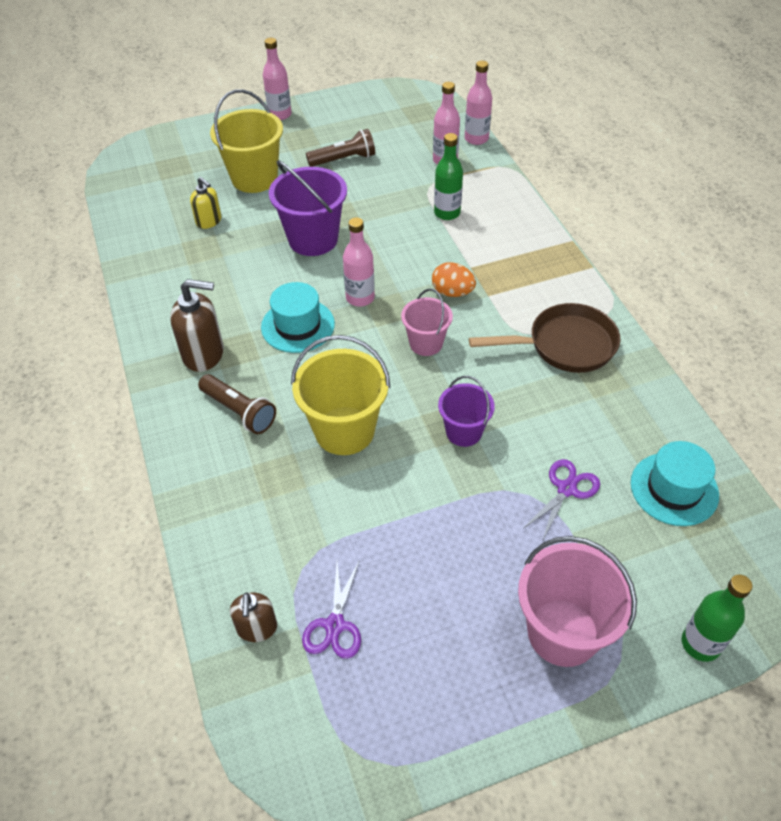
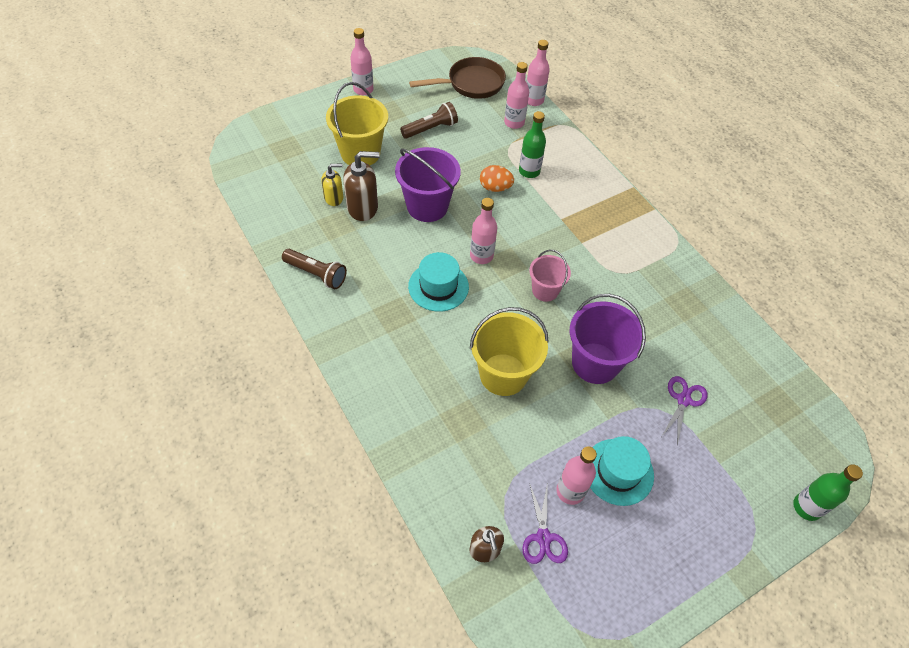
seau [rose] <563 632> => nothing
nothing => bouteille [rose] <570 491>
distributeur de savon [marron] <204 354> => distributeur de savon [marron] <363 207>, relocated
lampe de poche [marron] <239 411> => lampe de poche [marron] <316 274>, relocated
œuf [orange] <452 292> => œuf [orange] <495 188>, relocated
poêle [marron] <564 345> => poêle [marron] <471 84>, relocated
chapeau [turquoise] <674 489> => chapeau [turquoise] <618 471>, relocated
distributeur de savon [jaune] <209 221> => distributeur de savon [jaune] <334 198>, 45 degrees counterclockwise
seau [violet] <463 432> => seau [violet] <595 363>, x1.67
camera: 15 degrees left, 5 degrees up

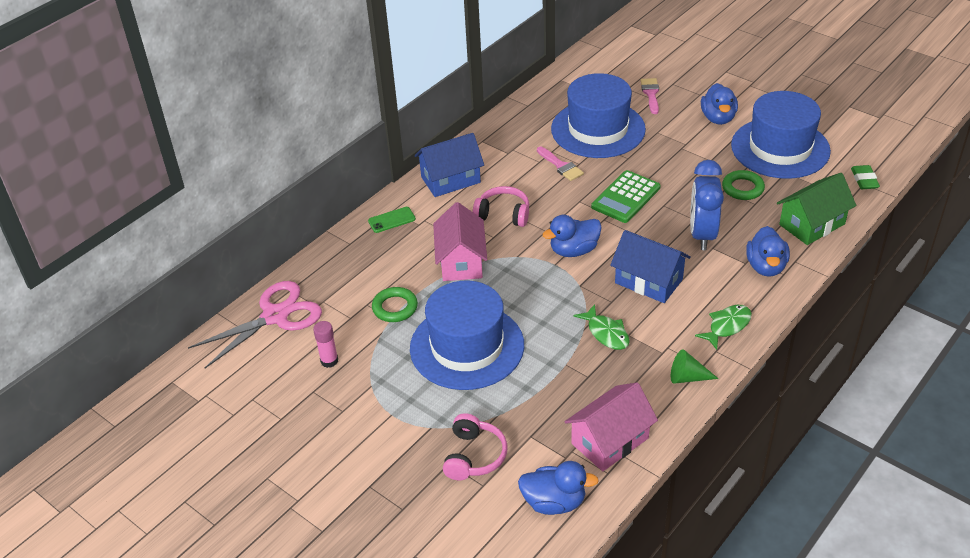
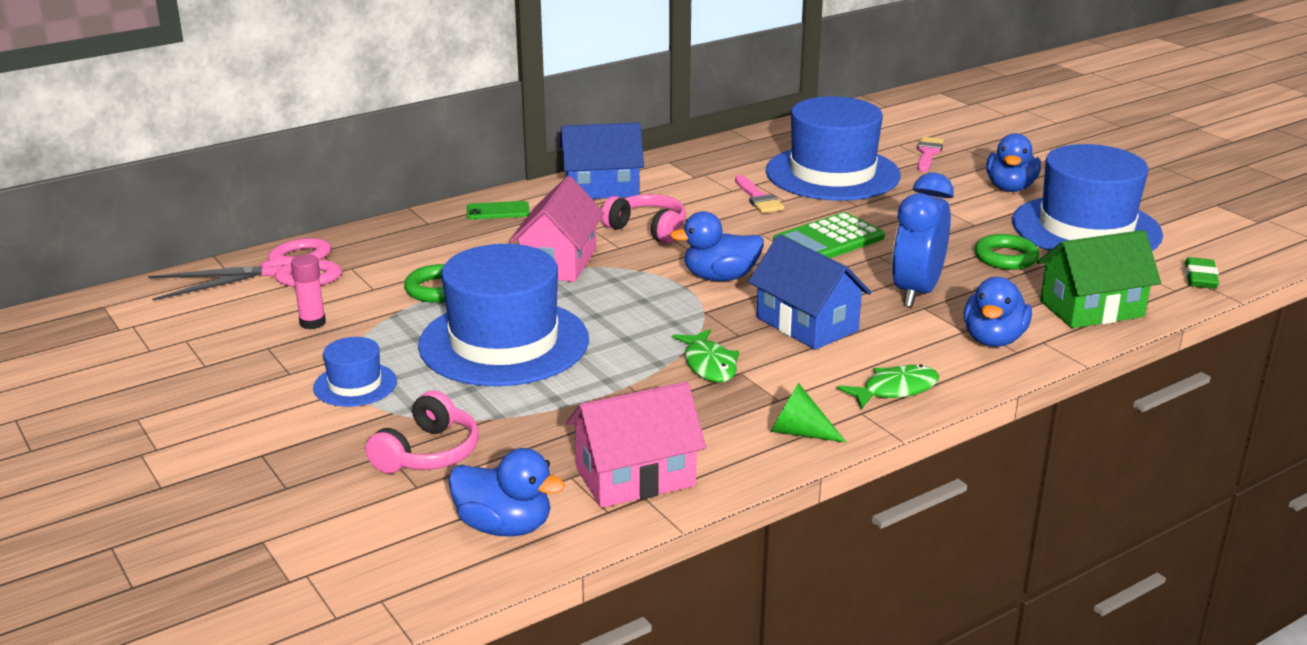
nothing => chapeau [bleu] <355 385>
camera: 15 degrees right, 15 degrees down

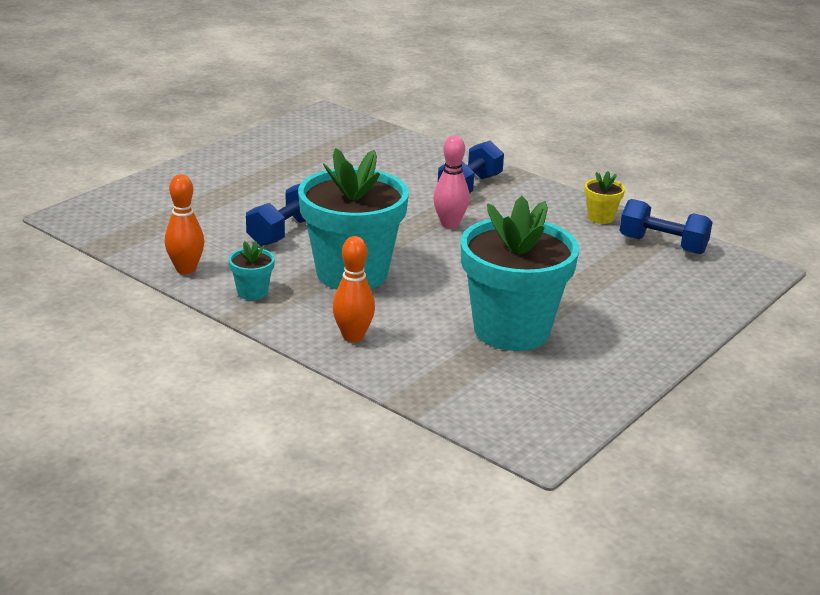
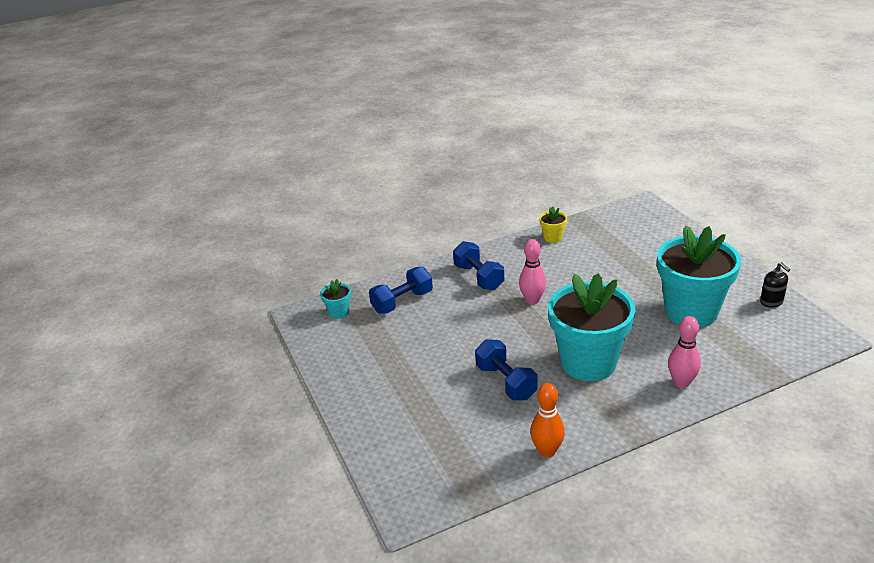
nothing => distributeur de savon [noir] <771 302>
pot de fleurs [turquoise] <252 292> => pot de fleurs [turquoise] <339 312>, relocated
haltère [bleu] <662 245> => haltère [bleu] <402 302>, relocated
quille [orange] <353 336> => quille [rose] <681 382>
camera: 60 degrees left, 5 degrees up

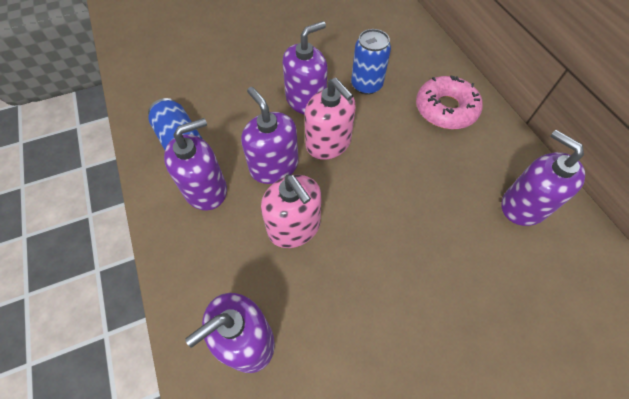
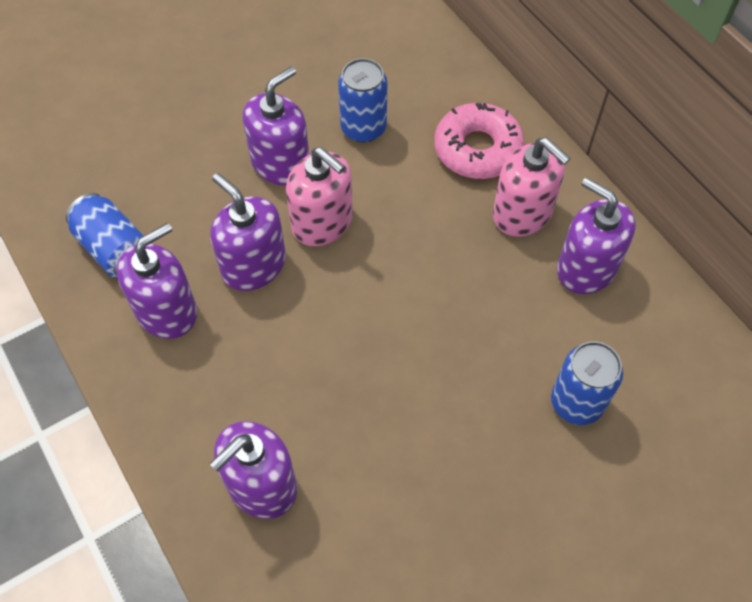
nothing => canette [bleu] <576 402>
distributeur de savon [rose] <294 227> => distributeur de savon [rose] <522 213>, relocated
camera: 10 degrees left, 0 degrees up

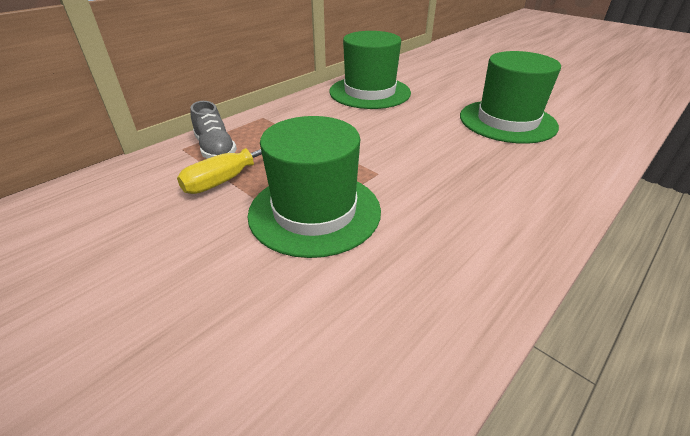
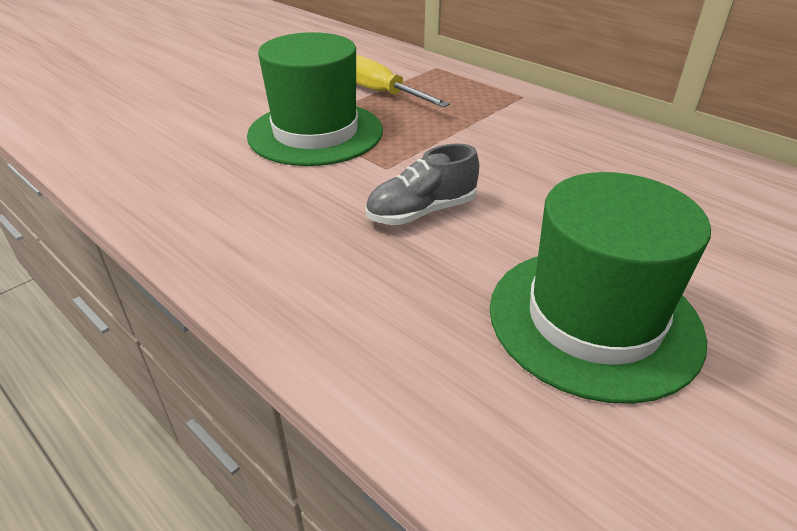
chapeau [vert] <369 92> => nothing
chaussure [gris] <215 149> => chaussure [gris] <421 212>, relocated
camera: 90 degrees right, 0 degrees up

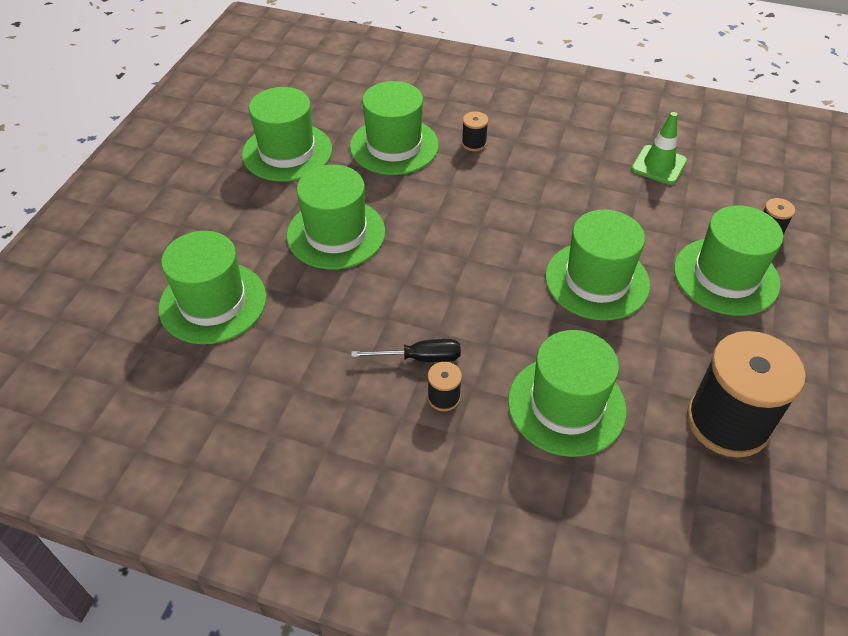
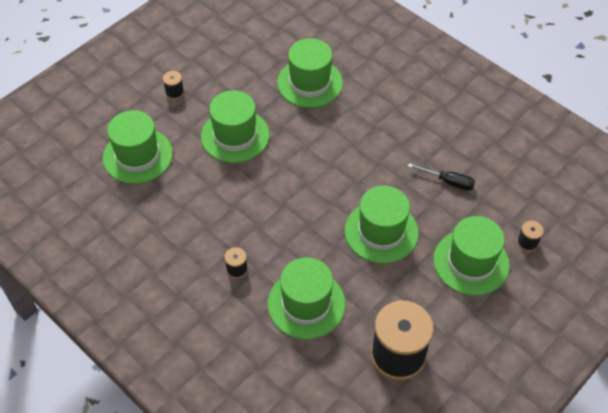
chapeau [vert] <287 152> => nothing
cône de chantier [vert] <658 165> => nothing
tournevis [noir] <420 358> => tournevis [noir] <448 181>, relocated
bobine [noir] <474 143> => bobine [noir] <174 92>, relocated
camera: 25 degrees right, 5 degrees up

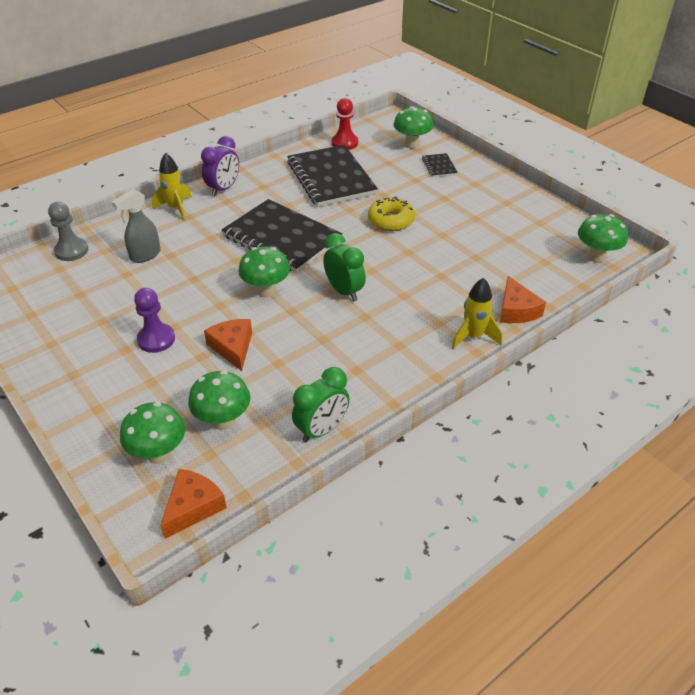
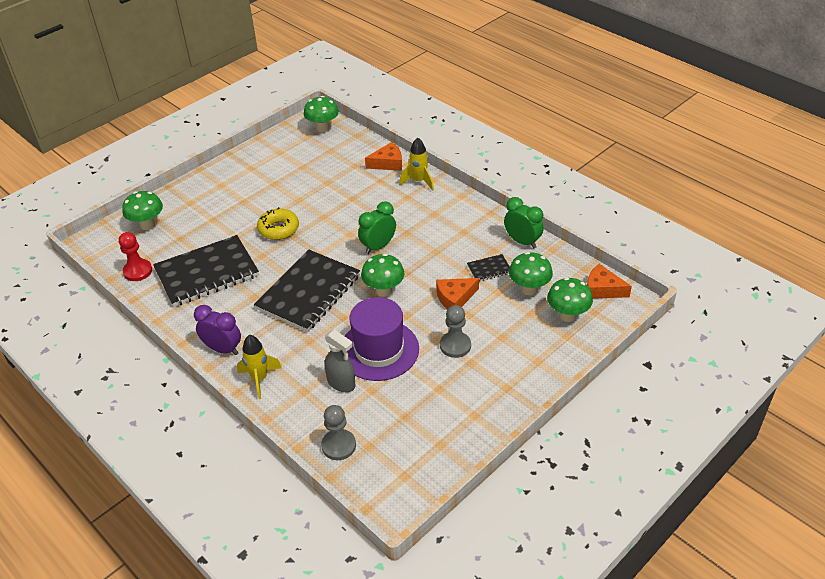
nothing => chapeau [violet] <379 350>
carnet [noir] <439 166> => carnet [noir] <489 269>, relocated
pion [violet] <156 339> => pion [gris] <455 345>
camera: 95 degrees left, 0 degrees up

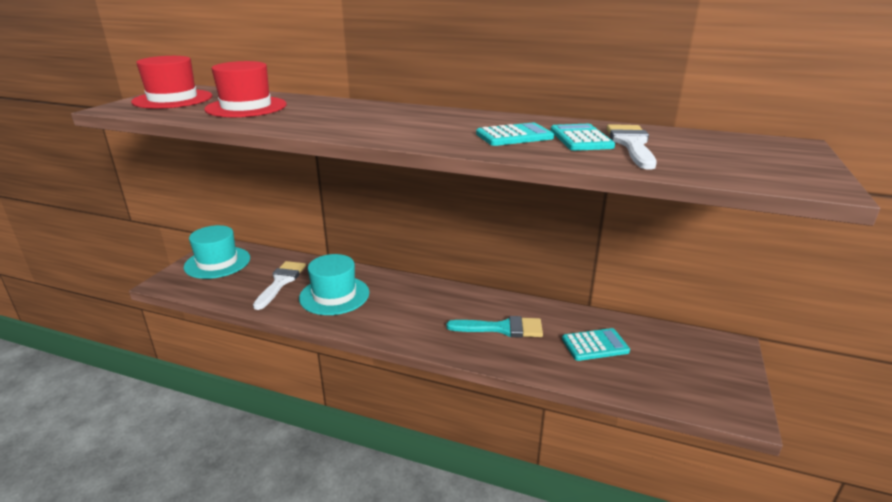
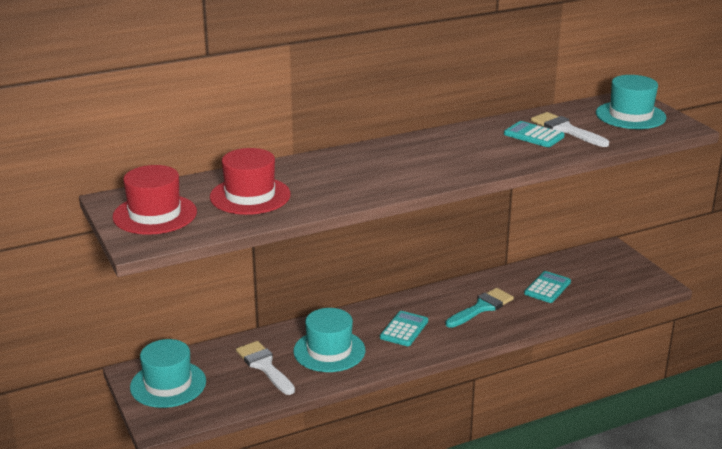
nothing => chapeau [turquoise] <630 115>
calculatrice [turquoise] <514 136> => calculatrice [turquoise] <404 329>, relocated
camera: 45 degrees left, 0 degrees up

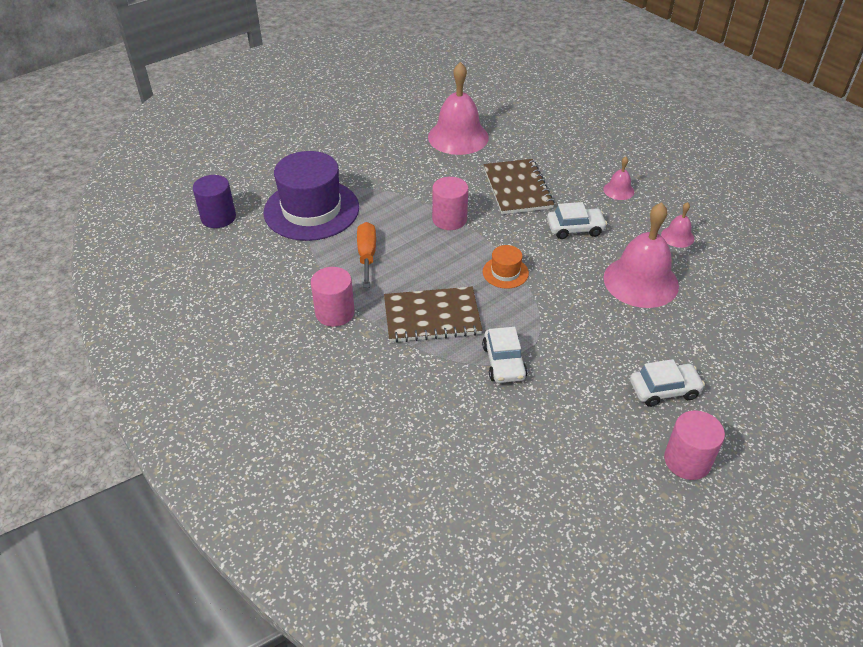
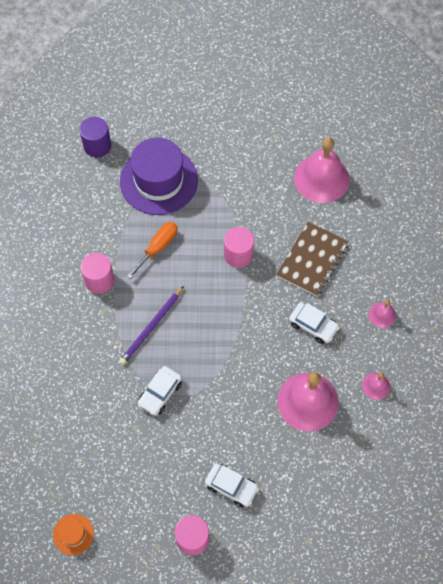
chapeau [orange] <505 272> => chapeau [orange] <73 534>, relocated
carnet [marron] <432 317> => crayon [violet] <151 327>
camera: 40 degrees right, 20 degrees up

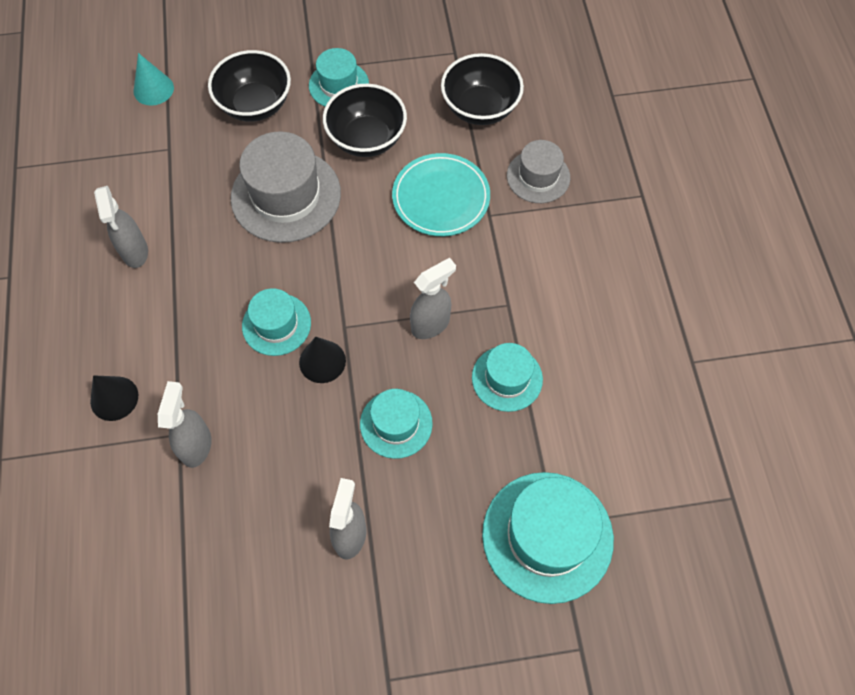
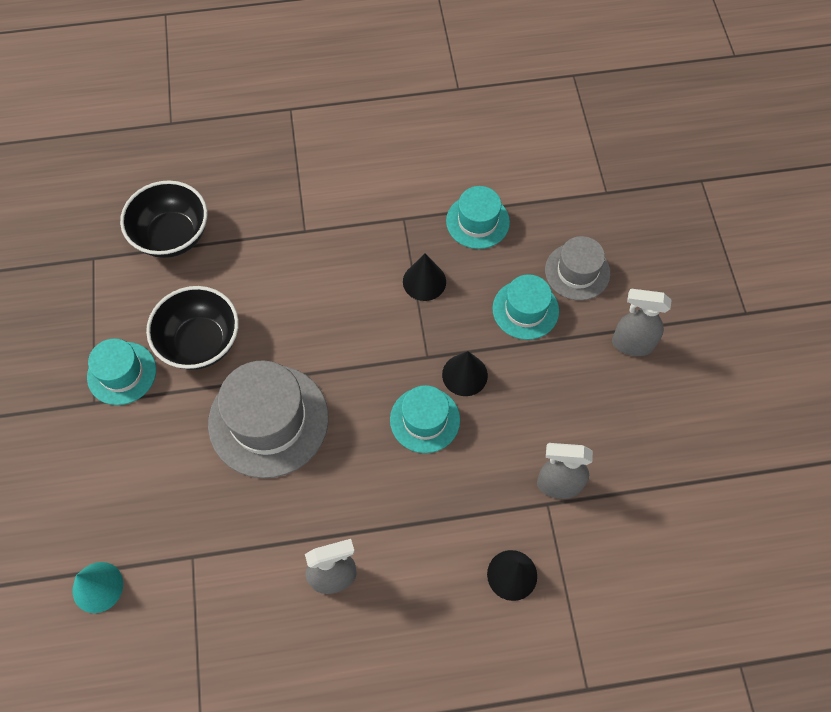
bol [noir] <255 105> => nothing
assiette [turquoise] <441 197> => nothing
chapeau [turquoise] <547 536> => nothing
chapeau [gris] <538 176> => chapeau [gris] <577 271>, relocated
vaporisateur [gris] <431 324> => cône [noir] <424 281>
camera: 90 degrees left, 0 degrees up

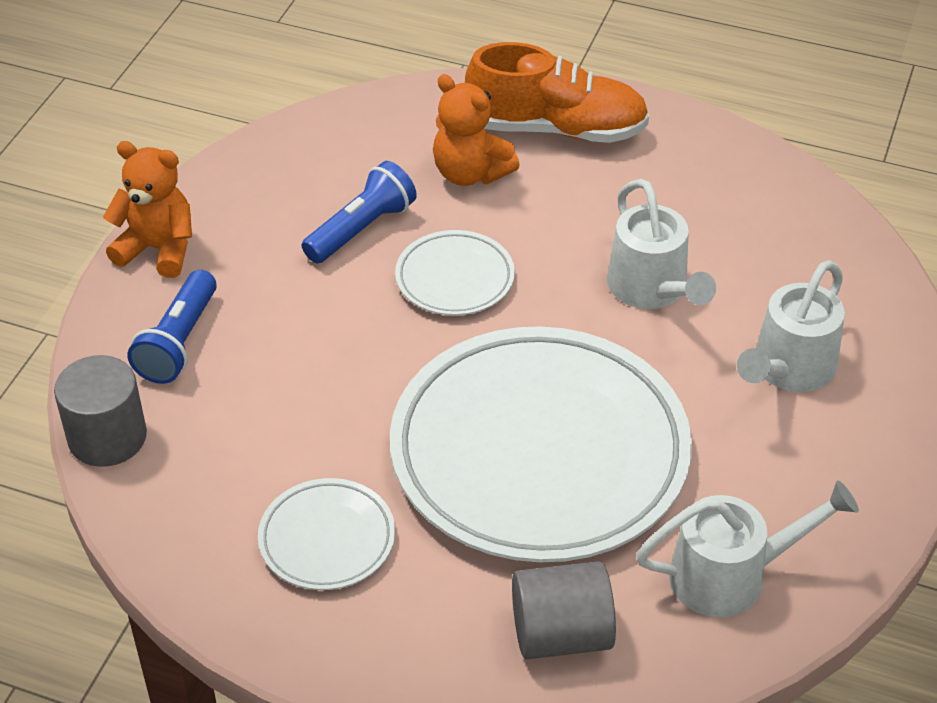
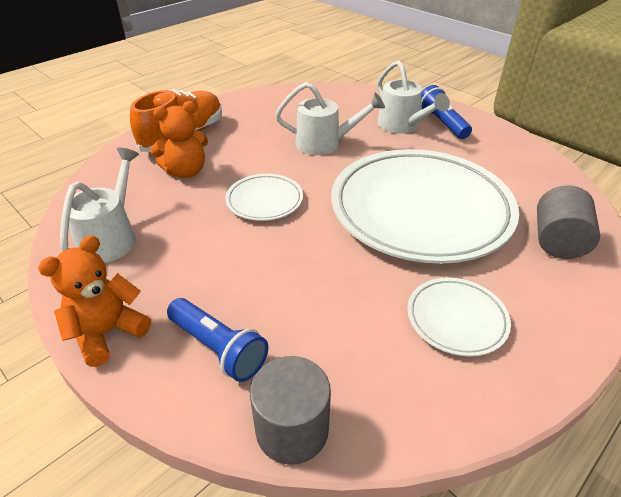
lampe de poche [bleu] <362 229> => lampe de poche [bleu] <441 123>, relocated
arrosoir [blanc] <732 575> => arrosoir [blanc] <112 236>, relocated
camera: 65 degrees left, 5 degrees down

